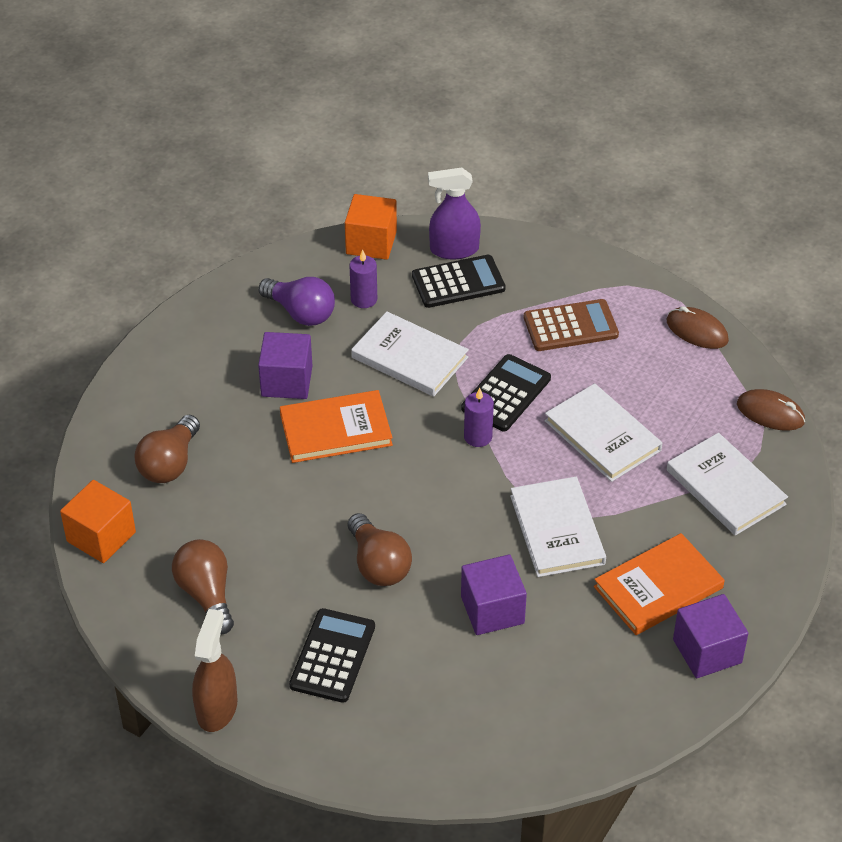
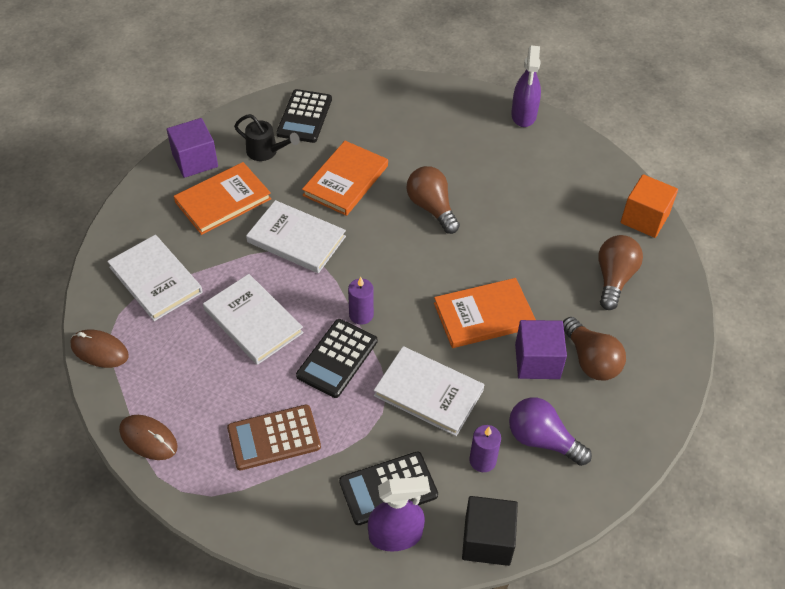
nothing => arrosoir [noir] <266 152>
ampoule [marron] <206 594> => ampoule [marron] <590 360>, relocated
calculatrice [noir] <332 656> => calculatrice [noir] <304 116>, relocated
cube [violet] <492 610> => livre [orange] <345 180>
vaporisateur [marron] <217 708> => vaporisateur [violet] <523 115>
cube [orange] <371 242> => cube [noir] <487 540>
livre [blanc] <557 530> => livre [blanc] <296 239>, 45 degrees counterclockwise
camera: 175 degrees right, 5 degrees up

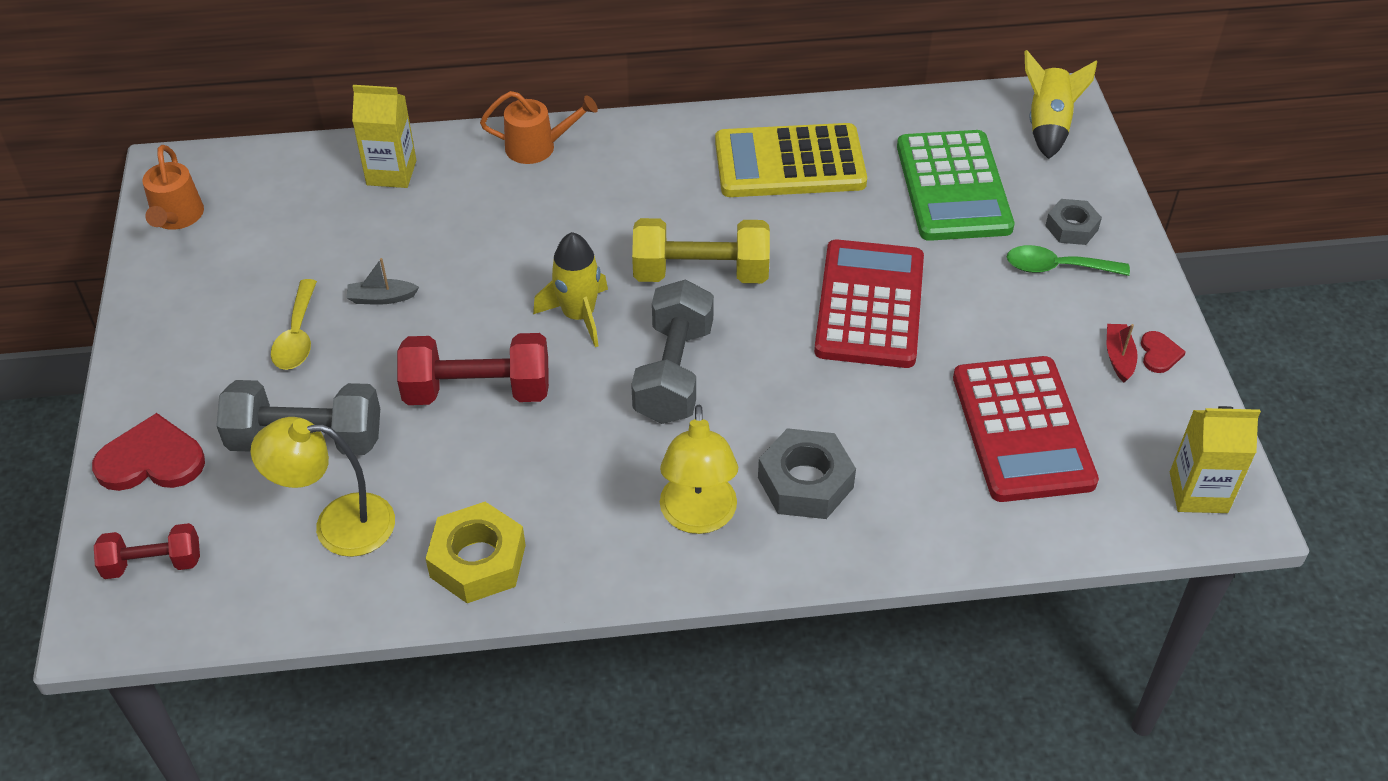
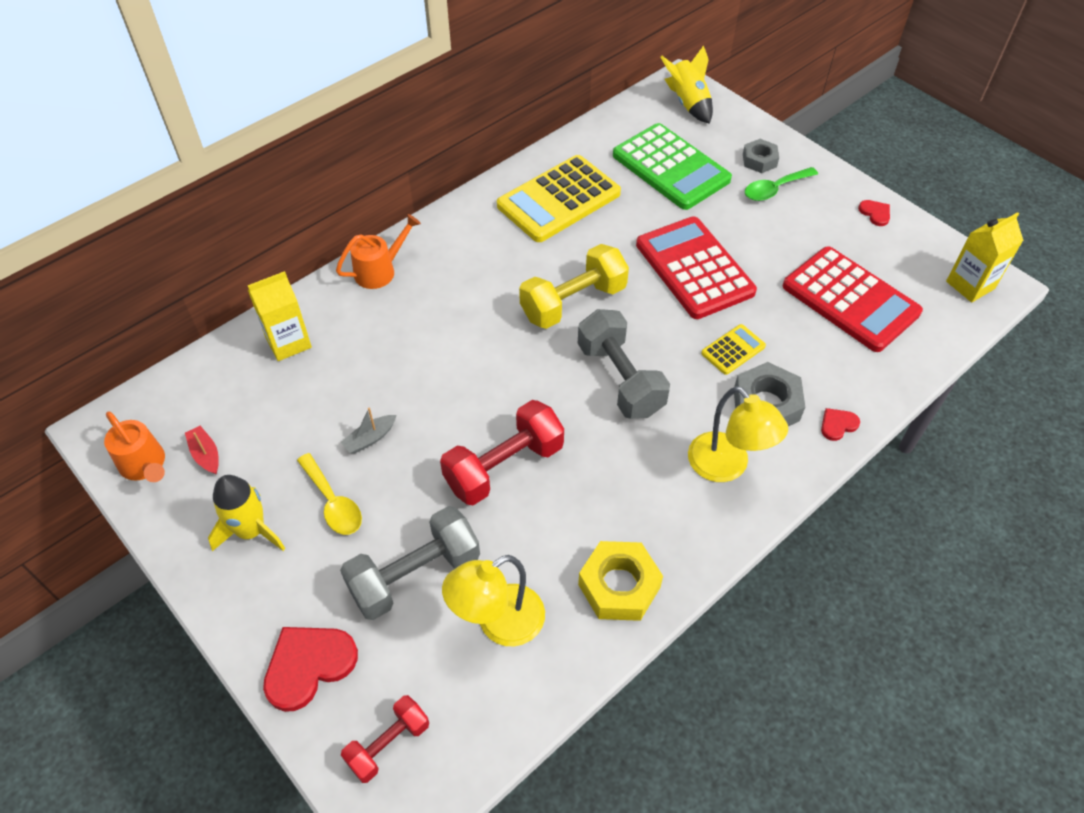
nothing => calculatrice [jaune] <733 350>
nothing => cœur [rouge] <838 425>
fusée [jaune] <578 315> => fusée [jaune] <251 531>, relocated
bateau [rouge] <1118 357> => bateau [rouge] <206 454>, relocated
camera: 35 degrees left, 5 degrees up

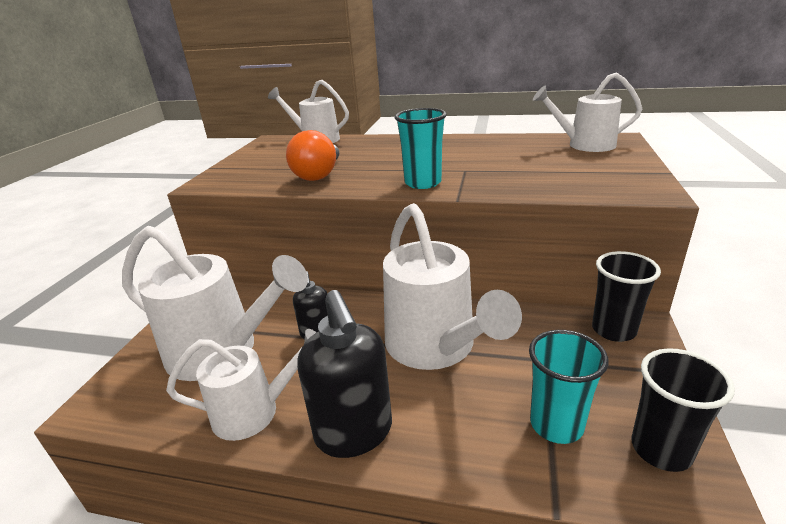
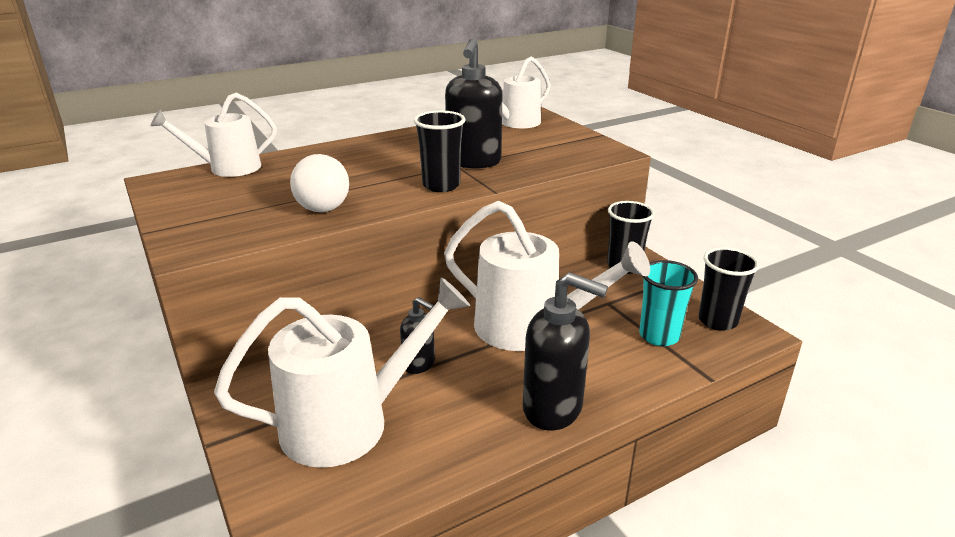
arrosoir [blanc] <255 411> => nothing
nothing => distributeur de savon [noir] <473 162>
ampoule [orange] <318 175> => ampoule [blanc] <318 204>
gobelet [turquoise] <423 183> => gobelet [noir] <441 185>
camera: 45 degrees left, 0 degrees up

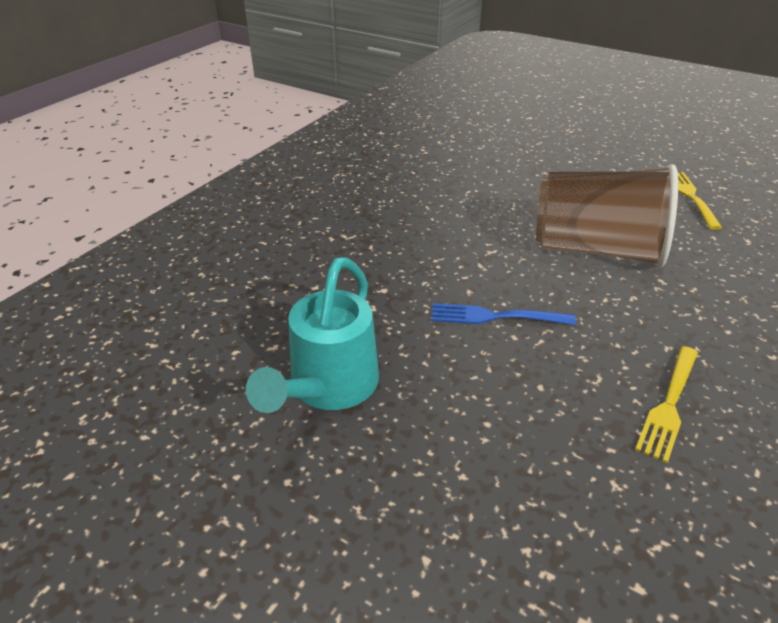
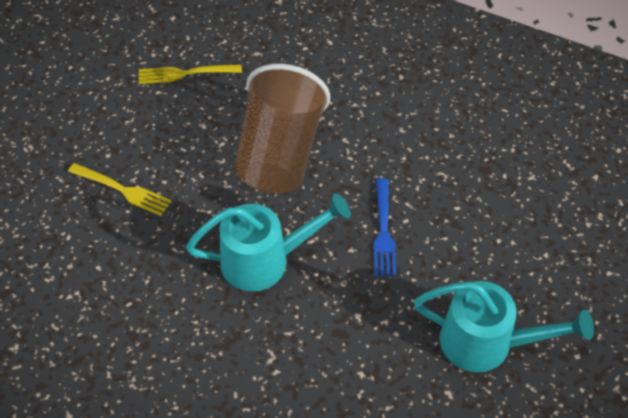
nothing => arrosoir [turquoise] <265 260>
fourchette [jaune] <669 404> => fourchette [jaune] <123 190>, relocated
camera: 95 degrees left, 15 degrees up

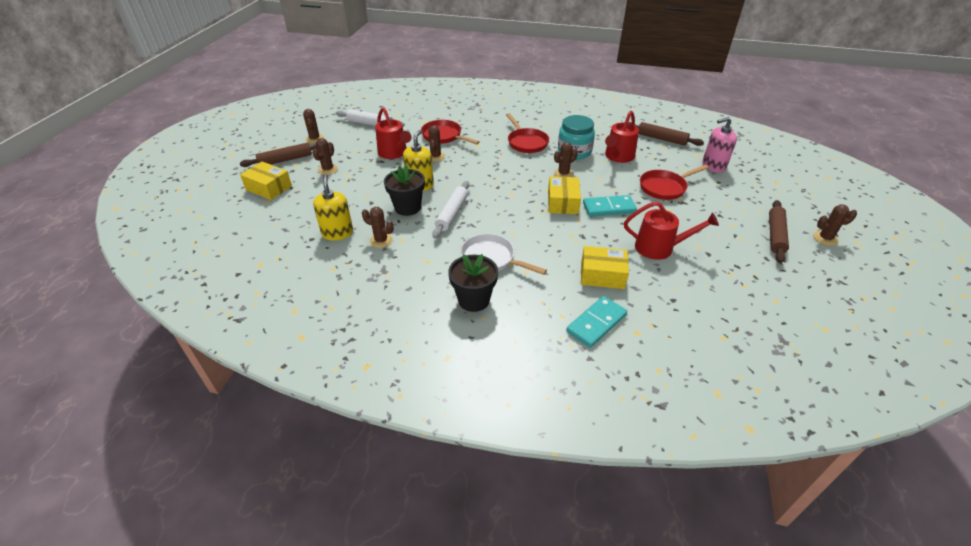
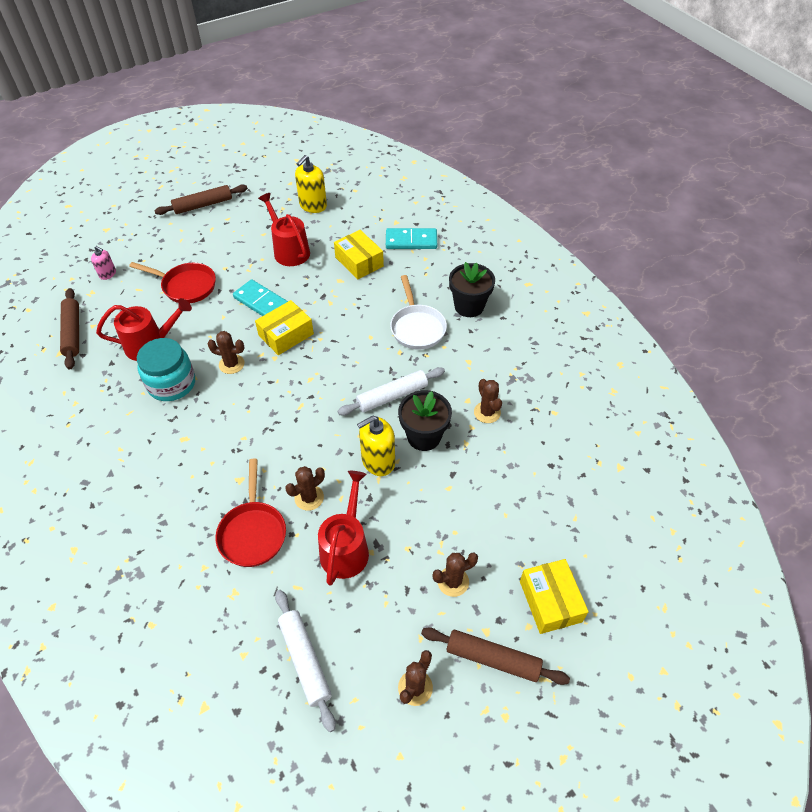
poêle [rouge] <526 142> => nothing
cactus [marron] <825 238> => nothing
distributeur de savon [jaune] <337 233> => distributeur de savon [jaune] <313 205>, relocated
distributeur de savon [rose] <713 166> => distributeur de savon [rose] <108 274>, x0.58
camera: 135 degrees left, 10 degrees up

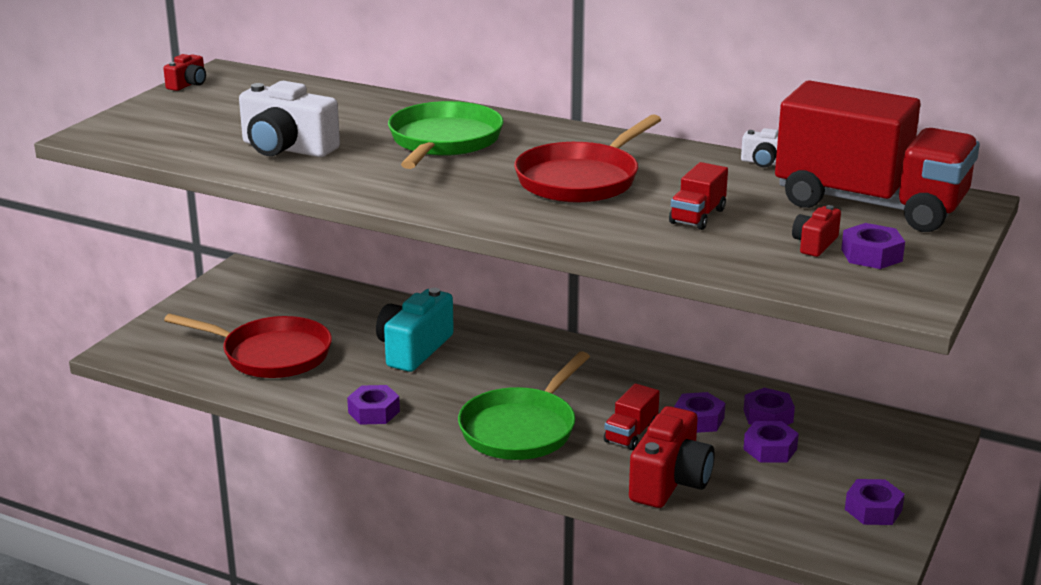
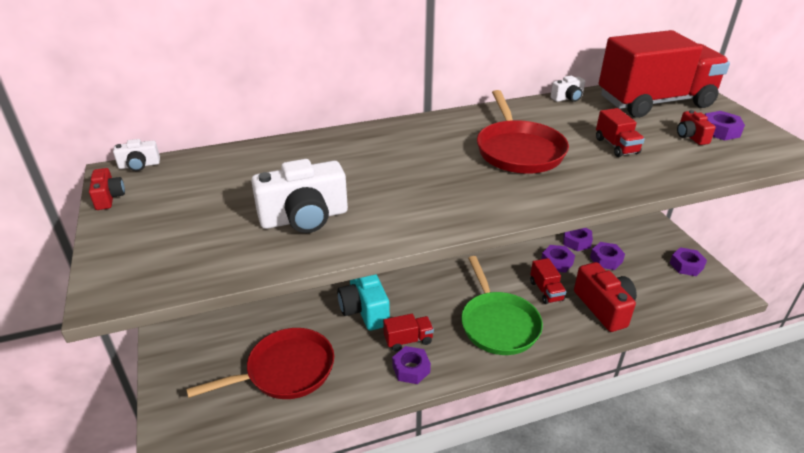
poêle [vert] <443 141> => nothing
nothing => appareil photo [blanc] <139 165>
nothing => camion [rouge] <408 340>
camera: 45 degrees left, 10 degrees up

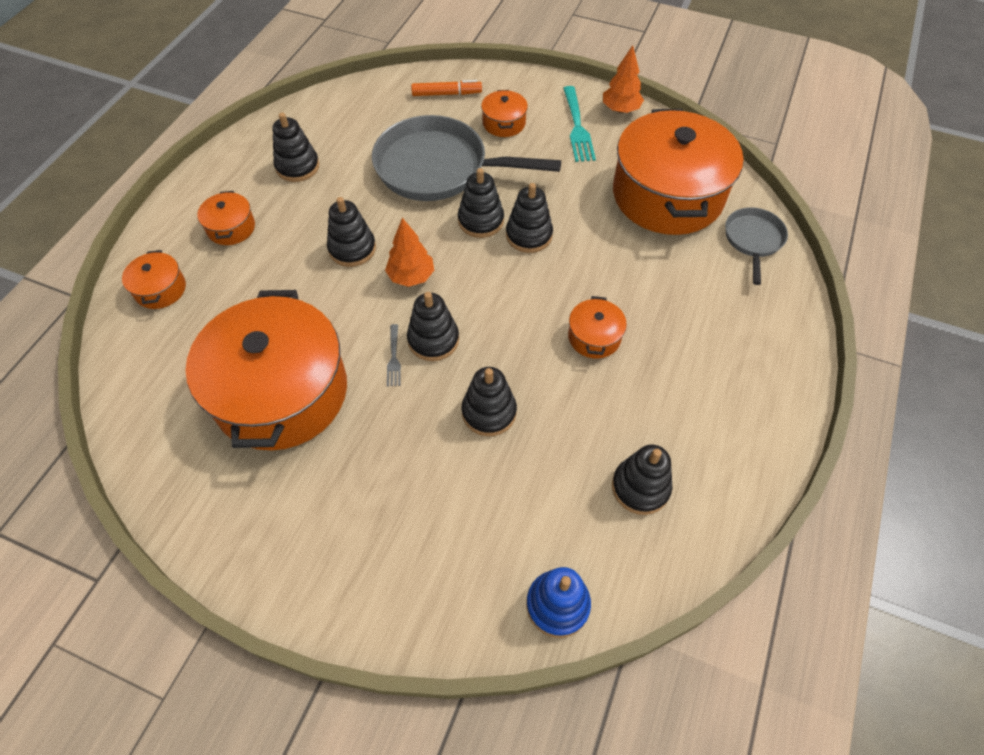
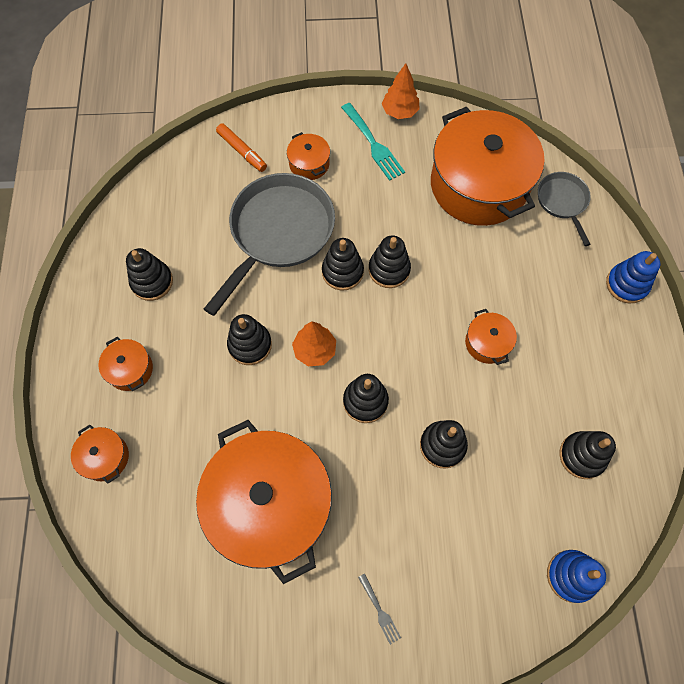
nothing => jouet à empiler [bleu] <626 284>
fourchette [gris] <393 358> => fourchette [gris] <379 611>, relocated
poêle [gris] <439 168> => poêle [gris] <278 233>, 135 degrees clockwise
feutre [orange] <446 94> => feutre [orange] <242 151>, 75 degrees clockwise
camera: 25 degrees left, 10 degrees up

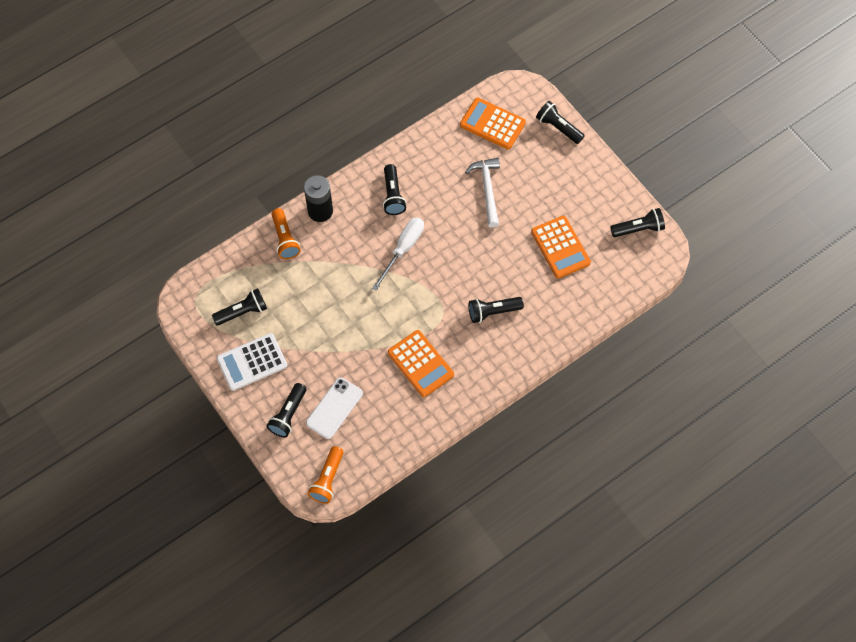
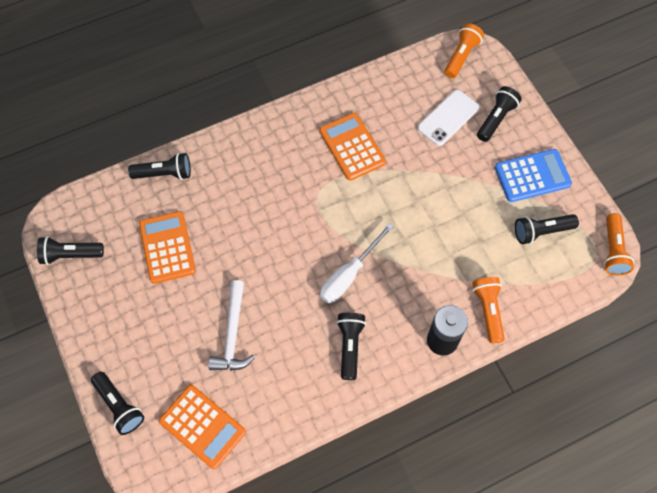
nothing => lampe de poche [orange] <613 250>
lampe de poche [noir] <493 312> => lampe de poche [noir] <164 174>, relocated
calculatrice [blanc] <252 362> => calculatrice [bleu] <532 176>
camera: 170 degrees left, 0 degrees up

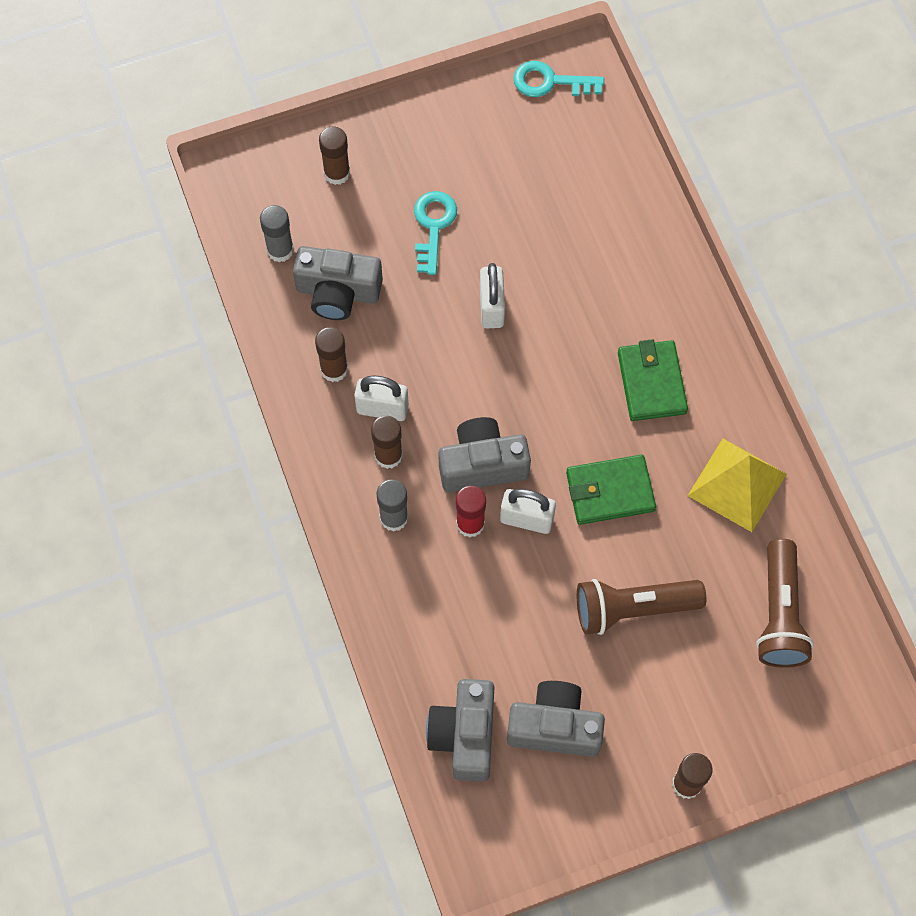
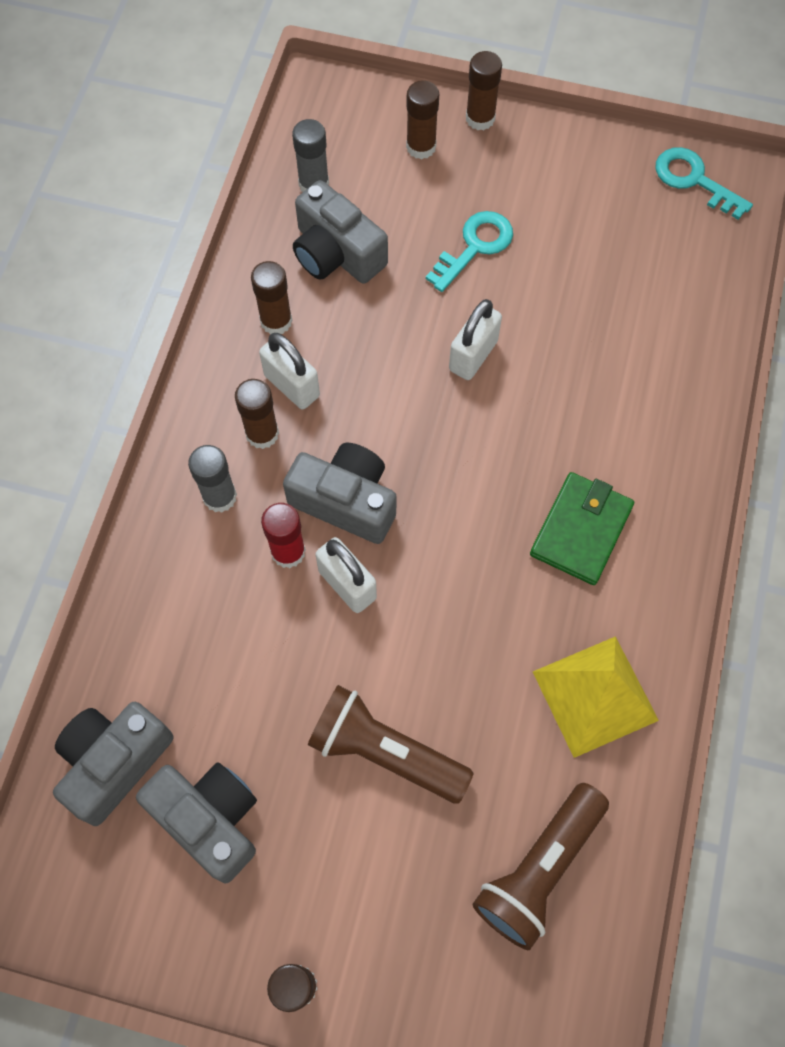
portefeuille [vert] <610 492> => nothing
nothing => bâton de colle [marron] <480 118>
camera: 35 degrees right, 0 degrees up

